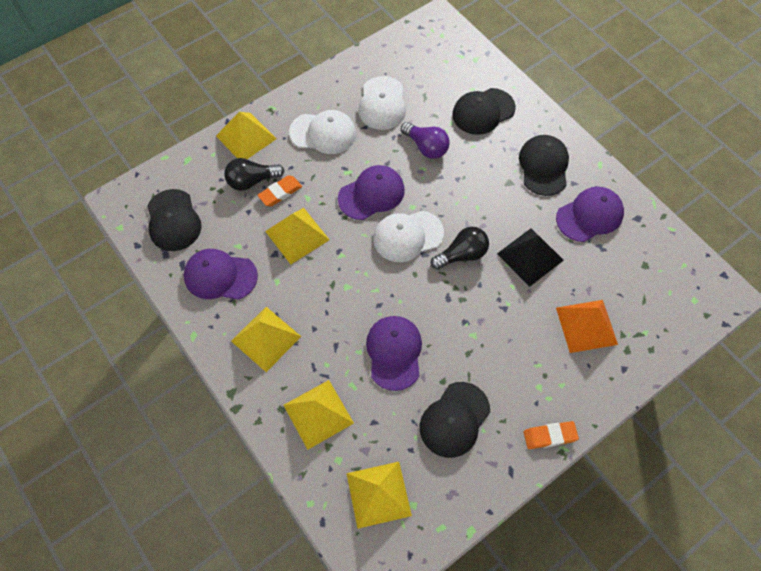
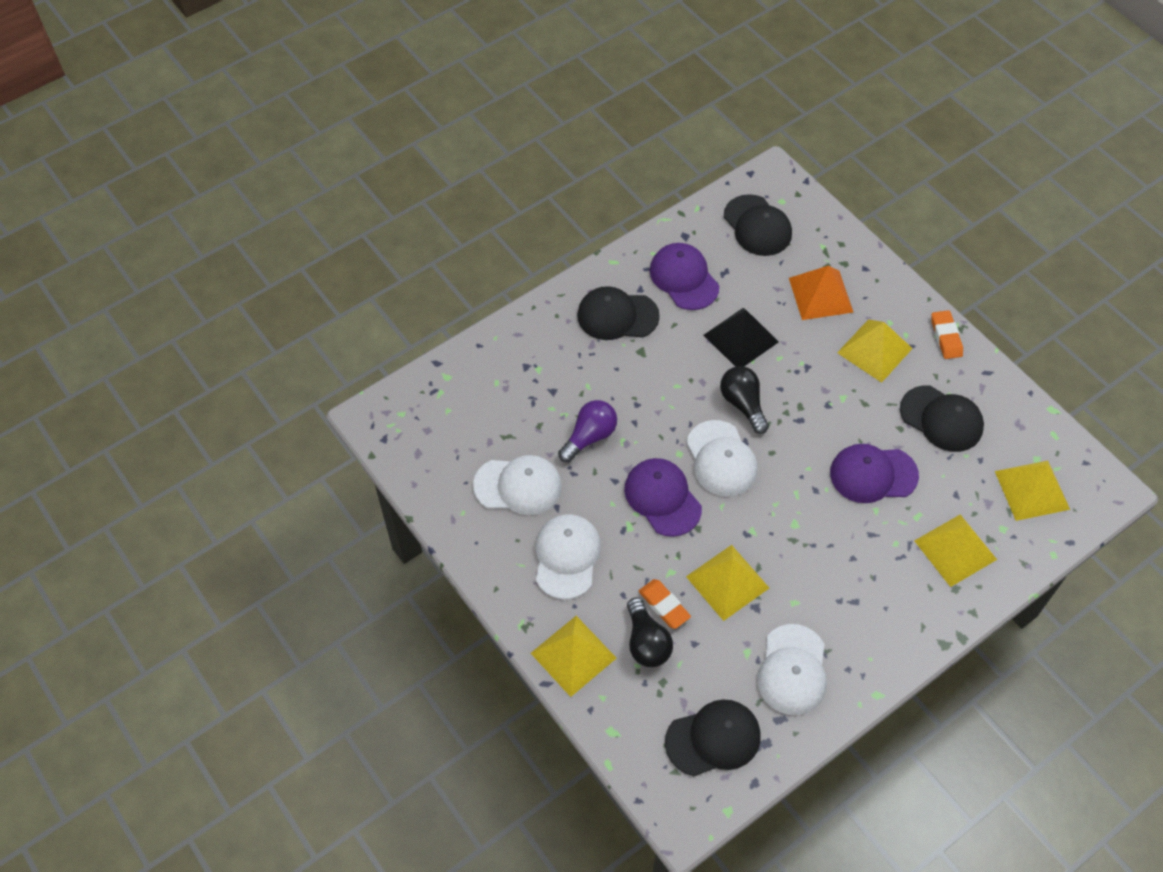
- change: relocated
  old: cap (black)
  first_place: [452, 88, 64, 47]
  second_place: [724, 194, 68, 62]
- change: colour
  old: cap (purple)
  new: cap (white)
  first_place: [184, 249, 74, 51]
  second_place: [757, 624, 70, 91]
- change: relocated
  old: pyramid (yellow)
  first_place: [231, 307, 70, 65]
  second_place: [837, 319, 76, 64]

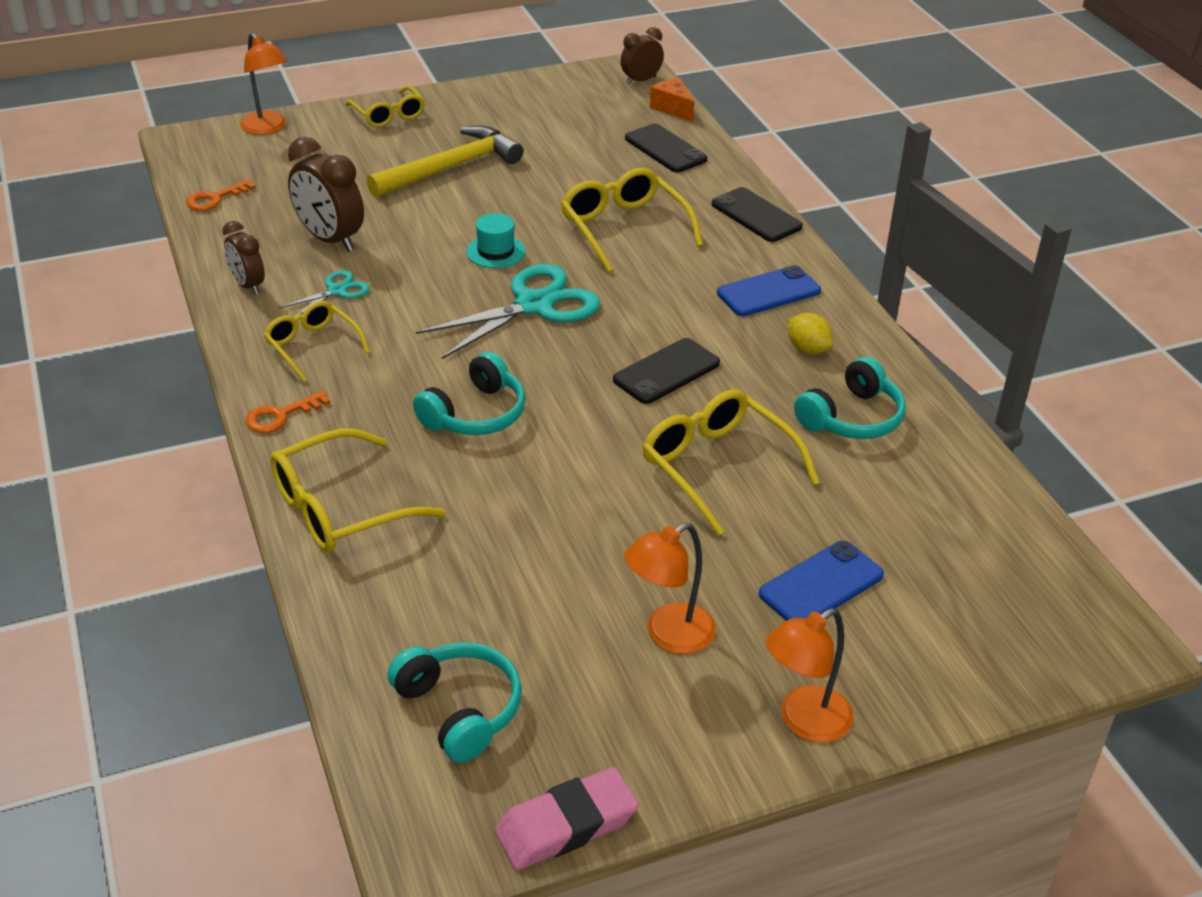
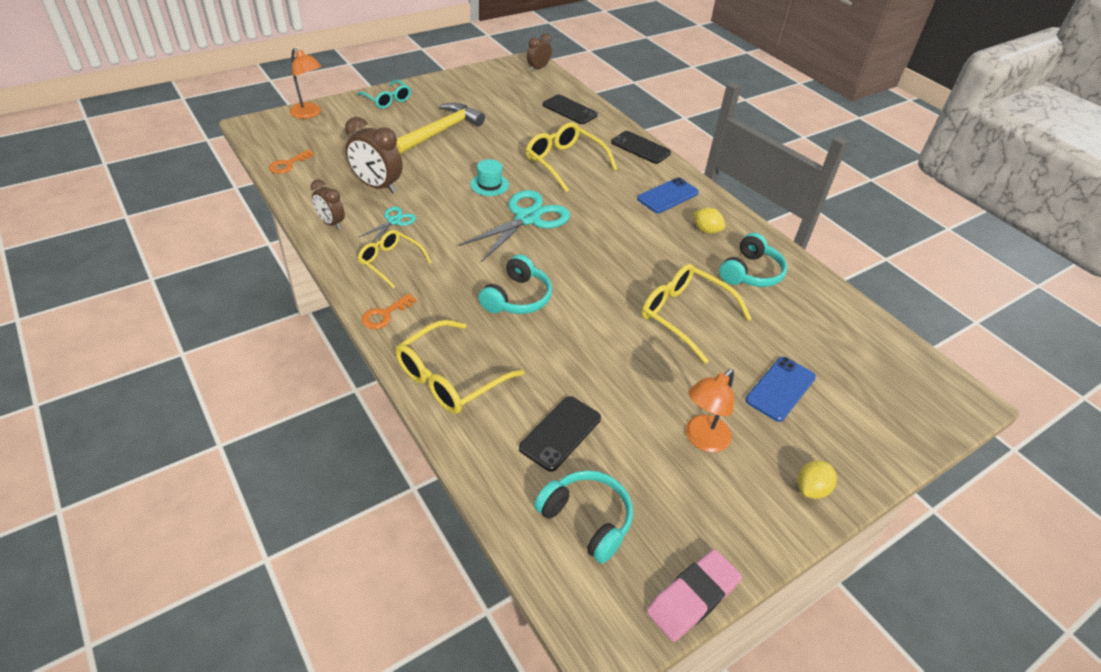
- change: colour
  old: glasses (yellow)
  new: glasses (turquoise)
  first_place: [346, 86, 79, 41]
  second_place: [357, 80, 54, 29]
- change: relocated
  old: phone (black)
  first_place: [613, 338, 107, 66]
  second_place: [519, 396, 82, 76]
- change: exchanged
  old: lamp (orange)
  new: lemon (yellow)
  first_place: [766, 608, 88, 135]
  second_place: [797, 460, 40, 39]
- change: missing
  old: cheese (orange)
  first_place: [650, 78, 44, 44]

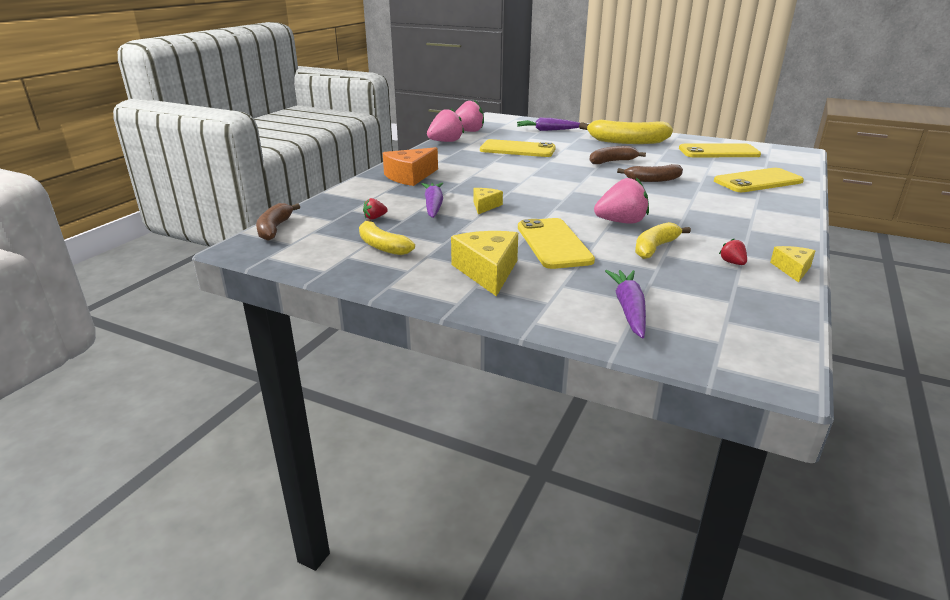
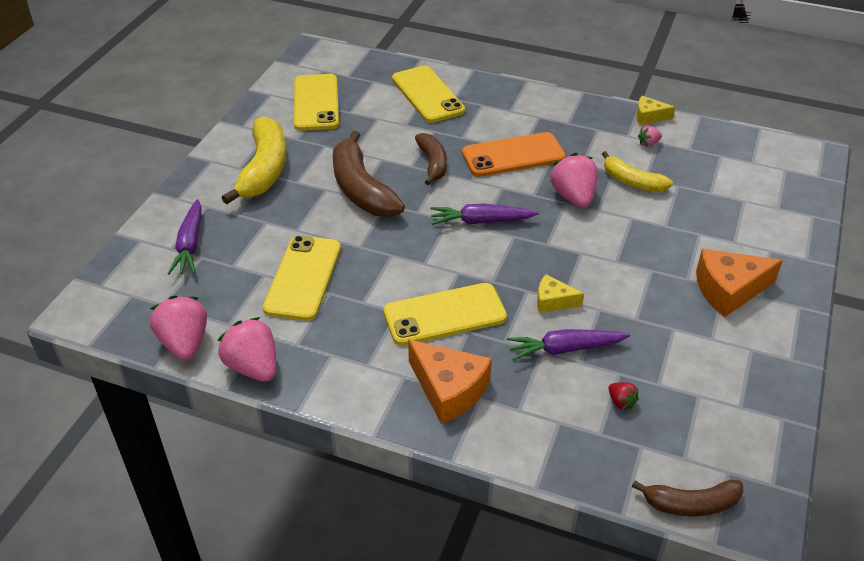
- change: size
  old: banana (brown)
  first_place: [589, 146, 57, 18]
  second_place: [333, 131, 72, 86]
  factor: 1.67
- change: relocated
  old: phone (yellow)
  first_place: [518, 218, 77, 51]
  second_place: [383, 283, 124, 63]
- change: relocated
  old: carrot (purple)
  first_place: [605, 270, 41, 68]
  second_place: [430, 204, 109, 21]
- change: appeared
  new: phone (orange)
  second_place: [462, 132, 104, 45]
- change: colour
  old: strawberry (red)
  new: strawberry (pink)
  first_place: [719, 239, 28, 26]
  second_place: [638, 126, 24, 21]
- change: colour
  old: cheese (yellow)
  new: cheese (orange)
  first_place: [451, 231, 67, 66]
  second_place: [696, 249, 87, 68]
- change: missing
  old: banana (yellow)
  first_place: [359, 219, 56, 36]

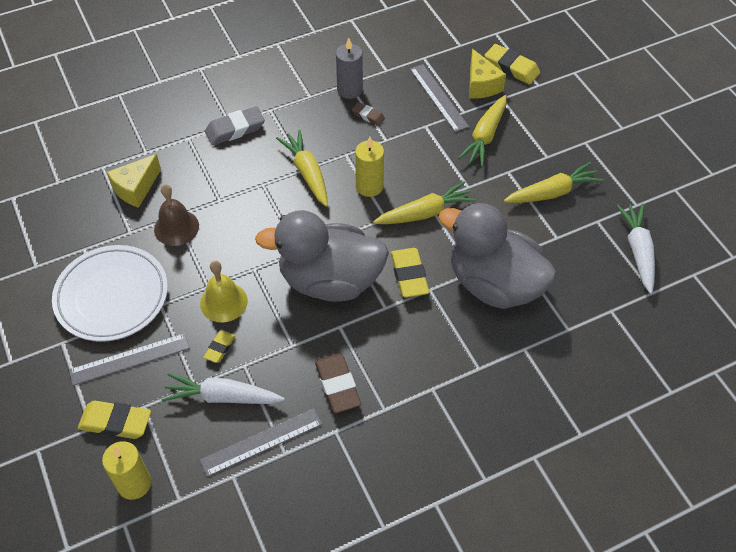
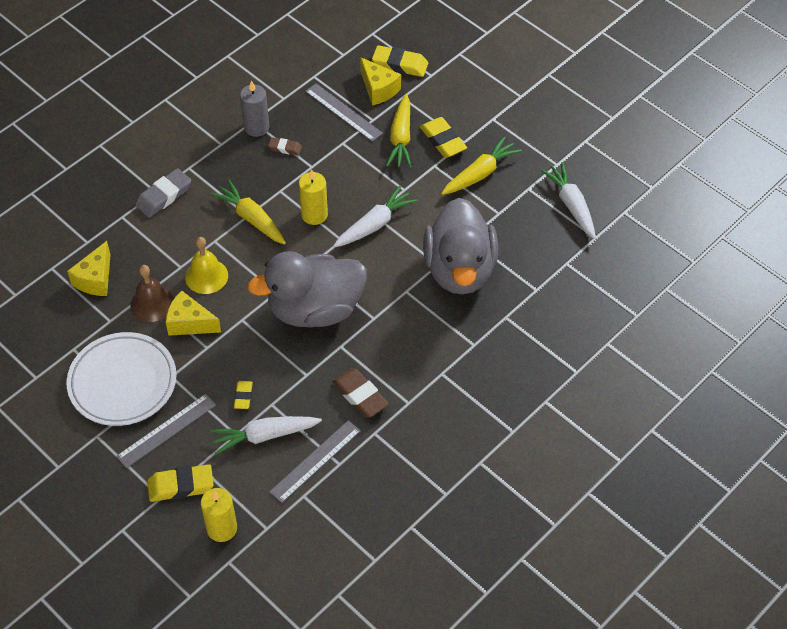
- change: appeared
  new: cheese (yellow)
  second_place: [166, 291, 55, 45]
- change: relocated
  old: bell (yellow)
  first_place: [200, 261, 48, 62]
  second_place: [185, 237, 43, 57]
- change: colour
  old: carrot (yellow)
  new: carrot (white)
  first_place: [373, 181, 103, 43]
  second_place: [334, 186, 83, 61]
- change: relocated
  old: eraser (yellow)
  first_place: [391, 248, 38, 50]
  second_place: [420, 117, 47, 41]
- change: spun
  old: duck (grey)
  first_place: [438, 203, 119, 106]
  second_place: [423, 198, 75, 97]
  degrees: -105

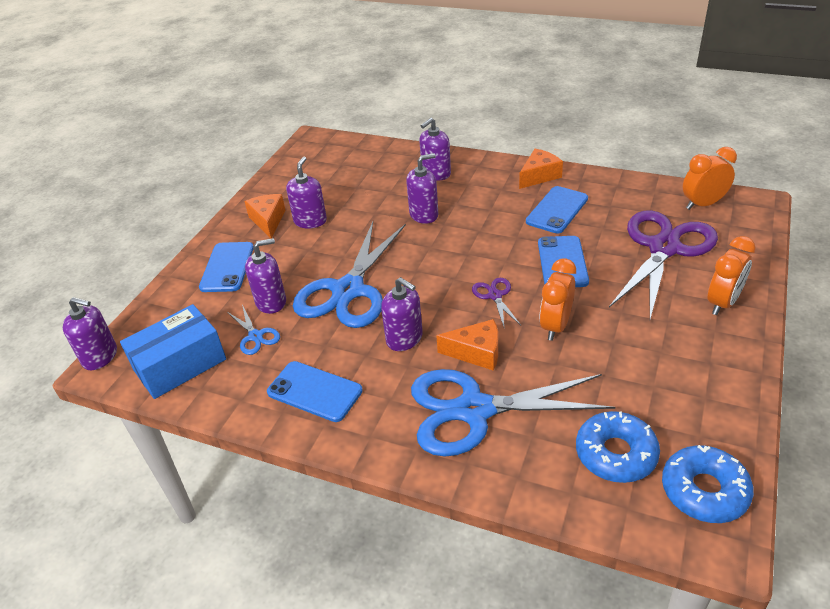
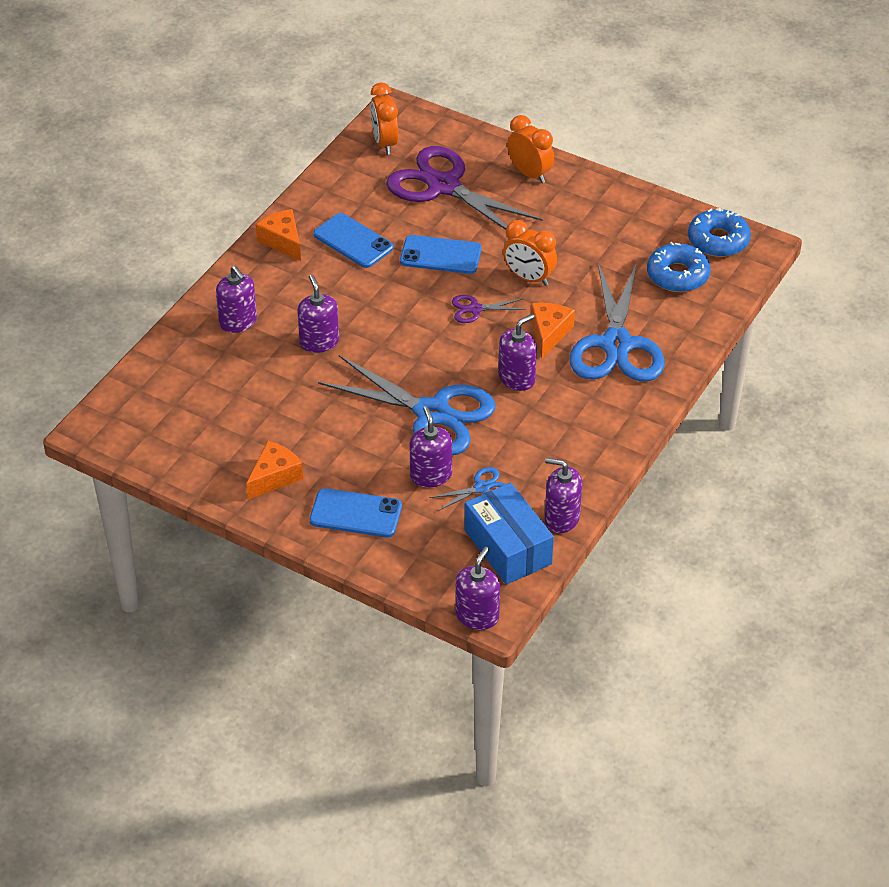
- change: spun
  old: cheese (orange)
  first_place: [244, 194, 41, 44]
  second_place: [246, 441, 57, 58]
  degrees: 135
- change: relocated
  old: soap dispenser (purple)
  first_place: [286, 157, 41, 71]
  second_place: [545, 458, 37, 75]
- change: missing
  old: phone (blue)
  first_place: [267, 361, 96, 61]

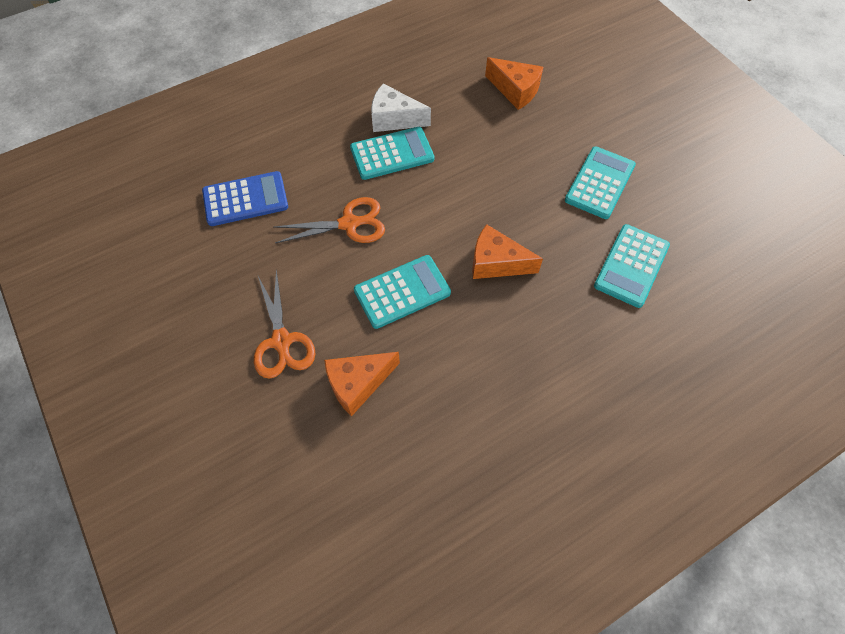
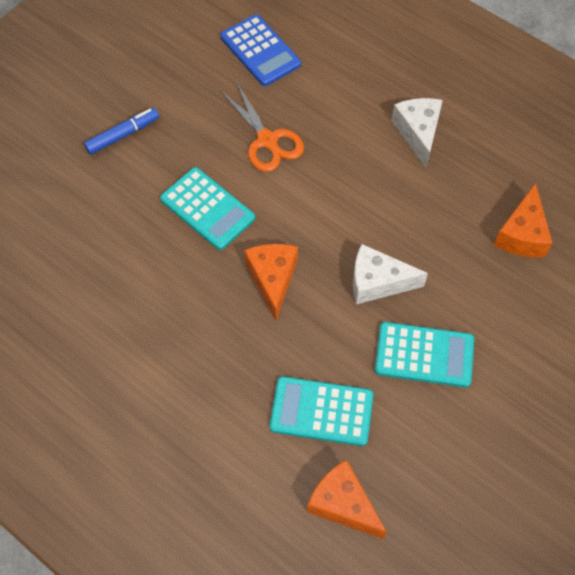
- change: exchanged
  old: scissors (orange)
  new: marker (blue)
  first_place: [254, 269, 62, 109]
  second_place: [84, 108, 75, 47]
- change: relocated
  old: cheese (orange)
  first_place: [324, 352, 76, 64]
  second_place: [307, 460, 80, 79]
- change: appeared
  new: cheese (white)
  second_place: [353, 244, 75, 60]
- change: missing
  old: calculator (turquoise)
  first_place: [350, 127, 84, 53]

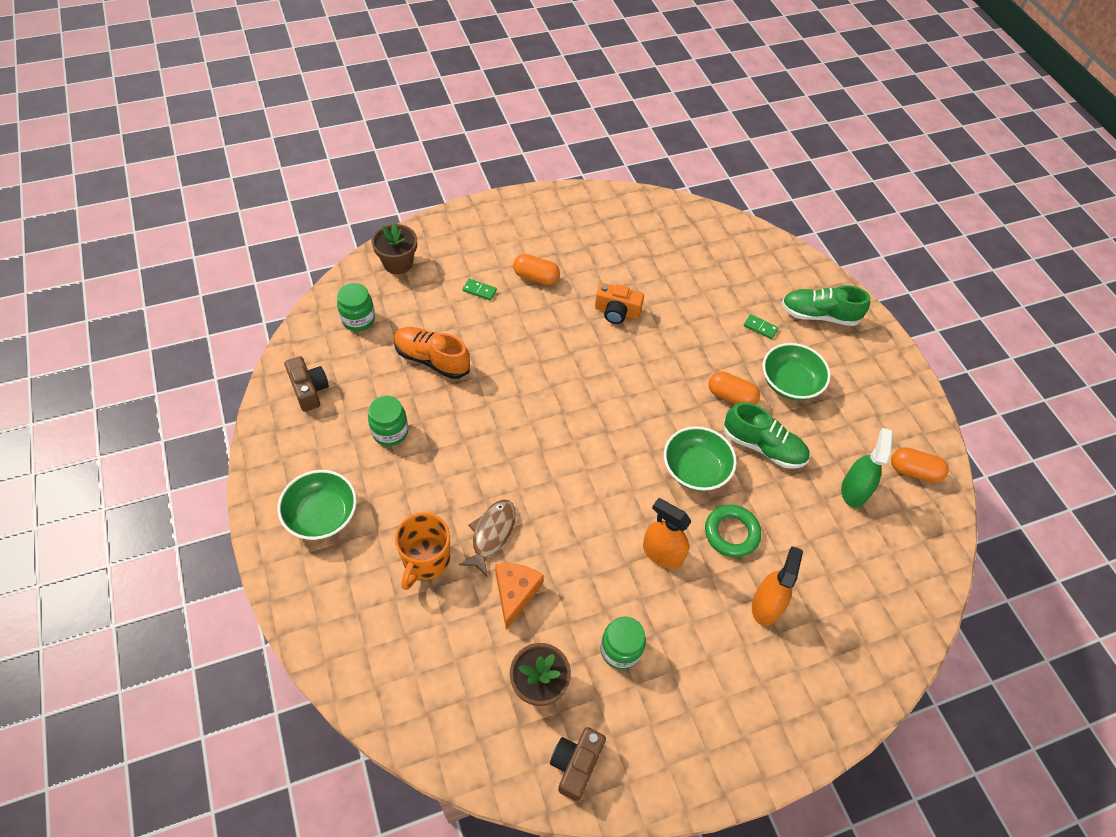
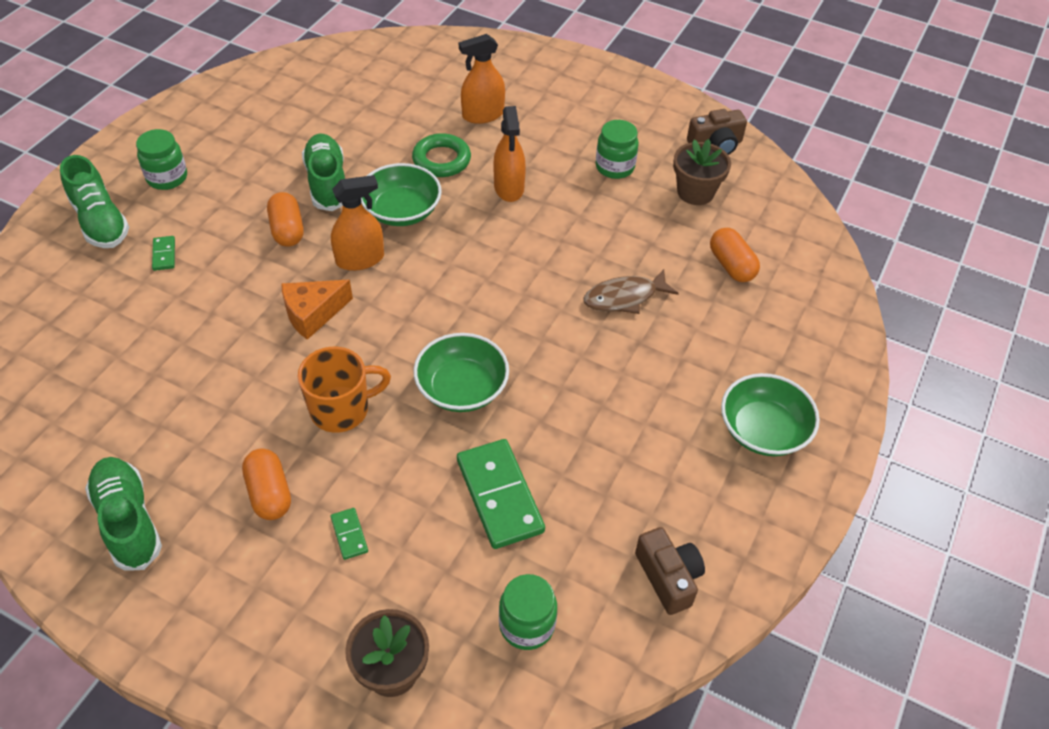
- change: appeared
  new: shoe (green)
  second_place: [85, 457, 77, 113]
- change: relocated
  old: jar (green)
  first_place: [368, 396, 40, 50]
  second_place: [136, 129, 51, 61]
- change: relocated
  old: cheese (orange)
  first_place: [495, 563, 49, 67]
  second_place: [281, 280, 72, 60]
- change: relocated
  old: mug (orange)
  first_place: [395, 512, 55, 78]
  second_place: [298, 347, 93, 86]
- change: appeared
  new: spray bottle (orange)
  second_place: [331, 175, 53, 96]
- change: relocated
  old: bowl (green)
  first_place: [762, 343, 69, 57]
  second_place: [413, 333, 96, 79]
- change: exchanged
  old: shoe (orange)
  new: domino (green)
  first_place: [394, 327, 76, 52]
  second_place: [457, 439, 88, 110]
- change: spun
  old: camera (brown)
  first_place: [285, 356, 44, 56]
  second_place: [635, 527, 70, 88]
  degrees: 135
- change: relocated
  old: capsule (orange)
  first_place: [891, 447, 58, 36]
  second_place: [710, 228, 50, 54]
- change: missing
  old: camera (orange)
  first_place: [595, 283, 49, 41]
- change: missing
  old: spray bottle (green)
  first_place: [841, 428, 52, 80]

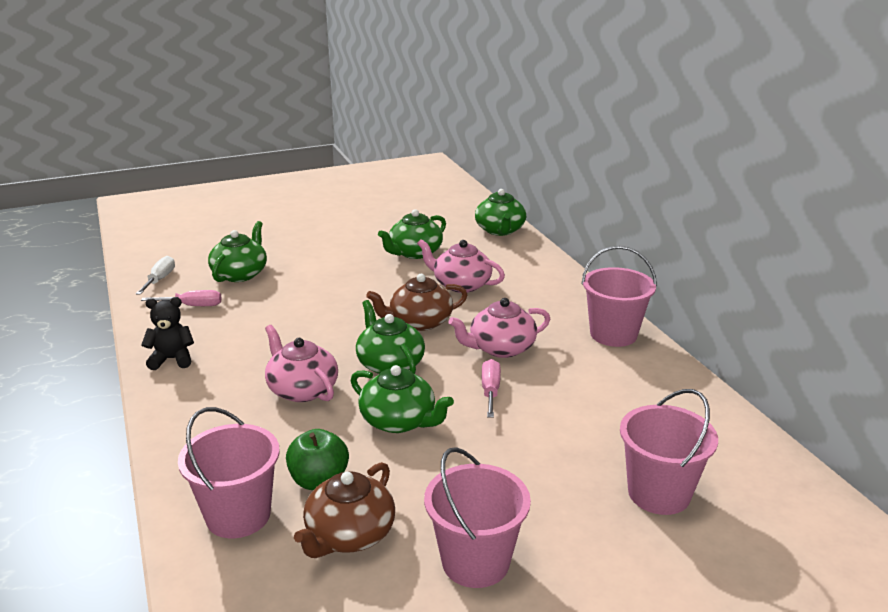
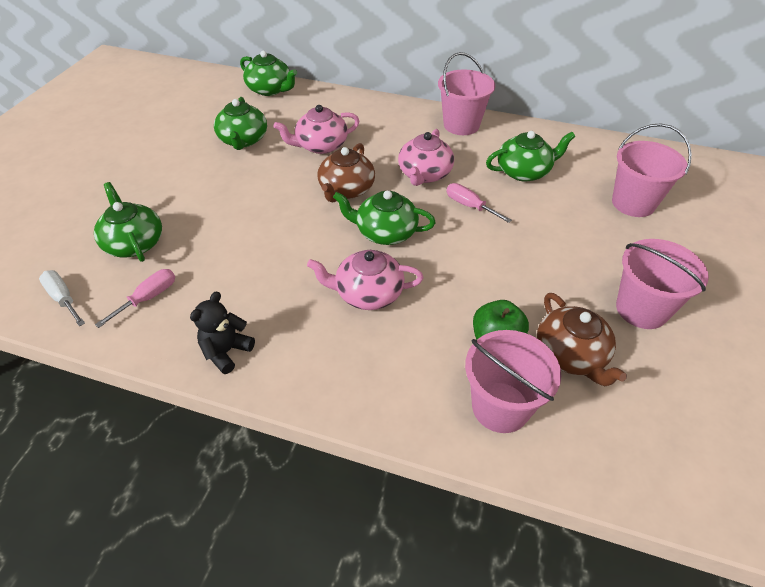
- change: relocated
  old: teapot (green)
  first_place: [351, 365, 103, 68]
  second_place: [486, 131, 89, 51]

